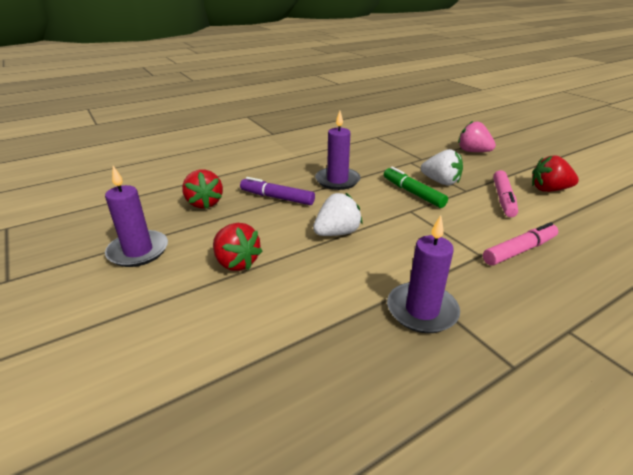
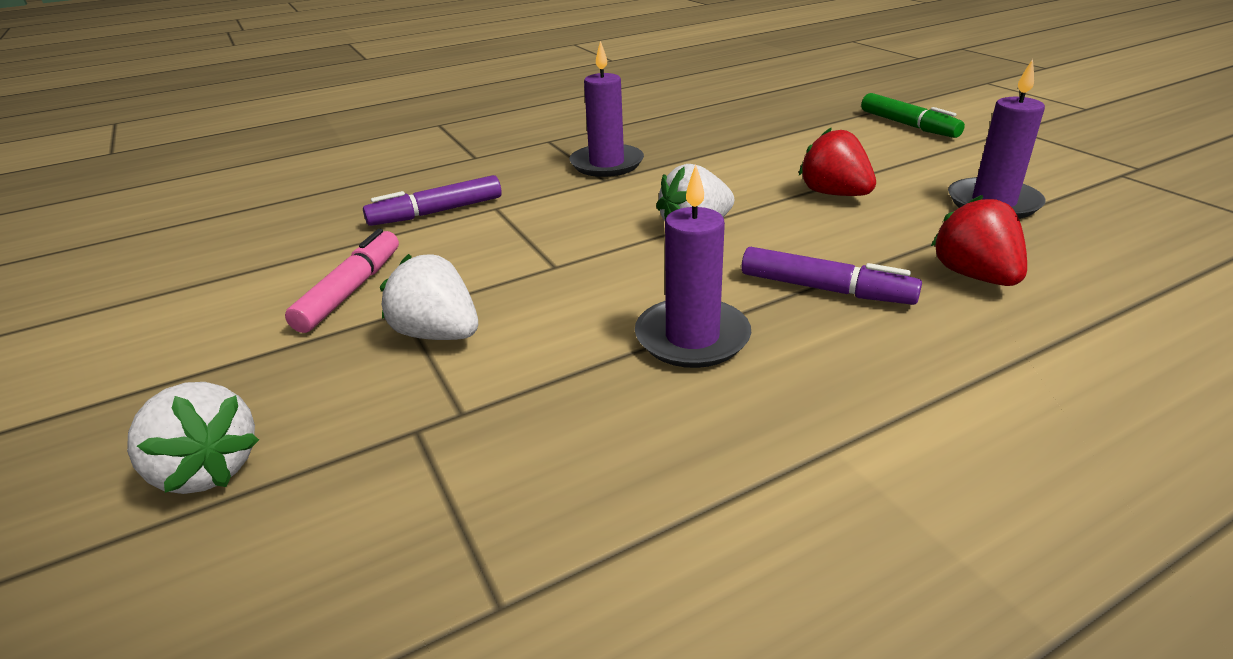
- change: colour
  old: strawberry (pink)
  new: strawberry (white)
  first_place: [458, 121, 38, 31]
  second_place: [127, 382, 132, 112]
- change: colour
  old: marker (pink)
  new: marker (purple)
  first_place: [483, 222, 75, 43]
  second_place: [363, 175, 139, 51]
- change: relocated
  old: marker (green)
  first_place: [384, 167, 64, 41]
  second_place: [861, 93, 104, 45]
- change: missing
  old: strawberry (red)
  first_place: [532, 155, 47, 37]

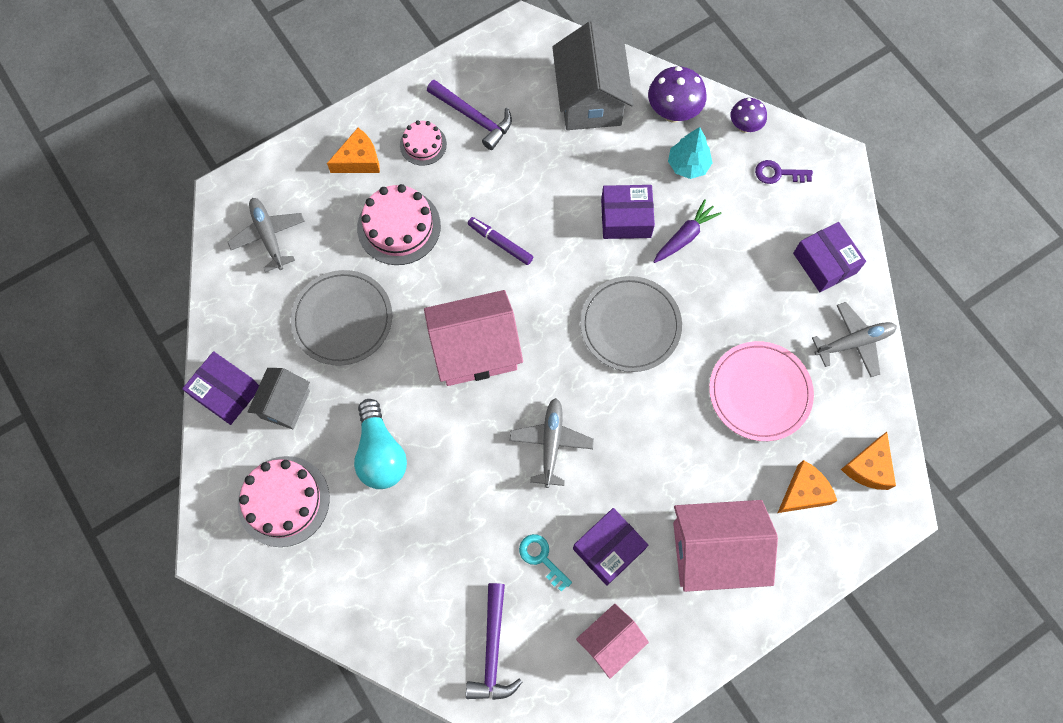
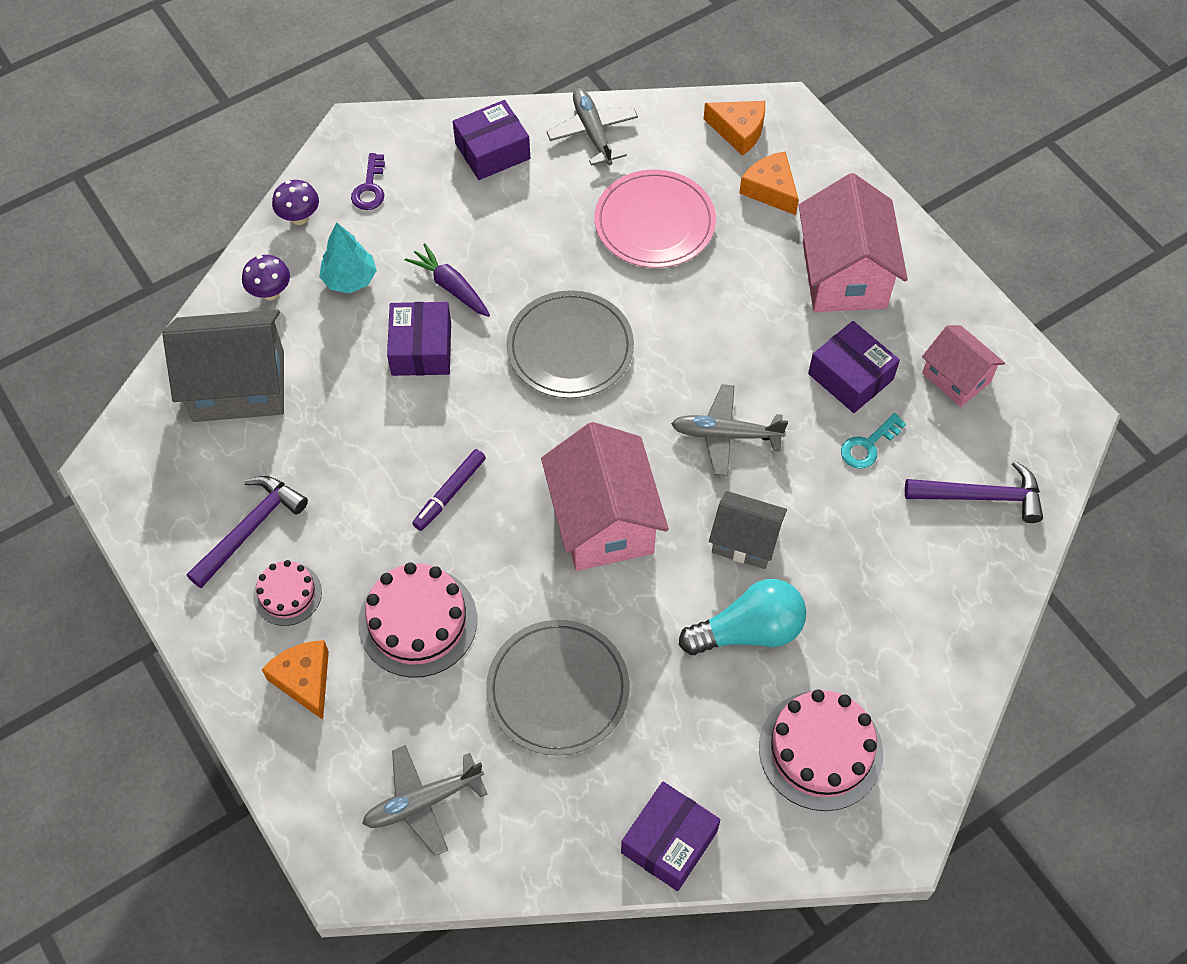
- change: size
  old: mushroom (purple)
  first_place: [648, 66, 58, 56]
  second_place: [242, 255, 48, 45]
  factor: 0.63
- change: relocated
  old: house (grey)
  first_place: [248, 368, 62, 61]
  second_place: [709, 491, 78, 78]

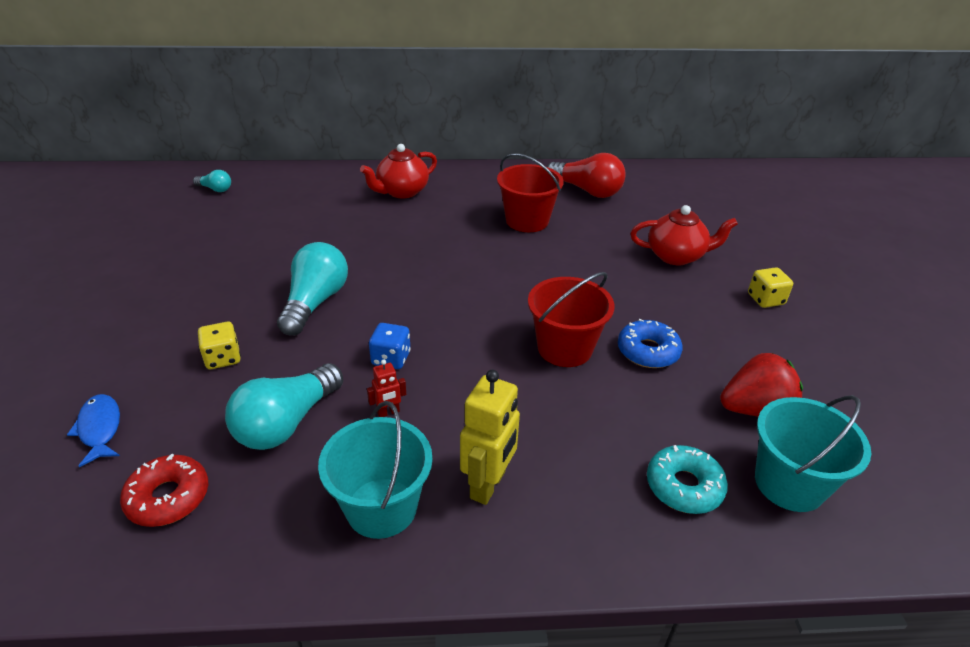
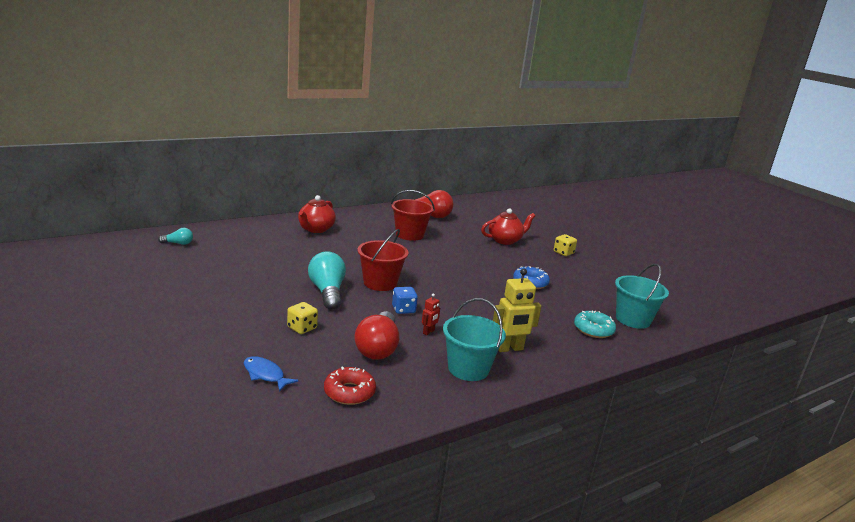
- change: colour
  old: light bulb (turquoise)
  new: light bulb (red)
  first_place: [225, 363, 118, 87]
  second_place: [355, 311, 44, 49]
- change: relocated
  old: bucket (red)
  first_place: [528, 272, 87, 95]
  second_place: [358, 229, 51, 62]
- change: spun
  old: robot (yellow)
  first_place: [460, 370, 60, 135]
  second_place: [493, 268, 48, 84]
  degrees: 75
- change: missing
  old: strawberry (red)
  first_place: [720, 353, 83, 64]

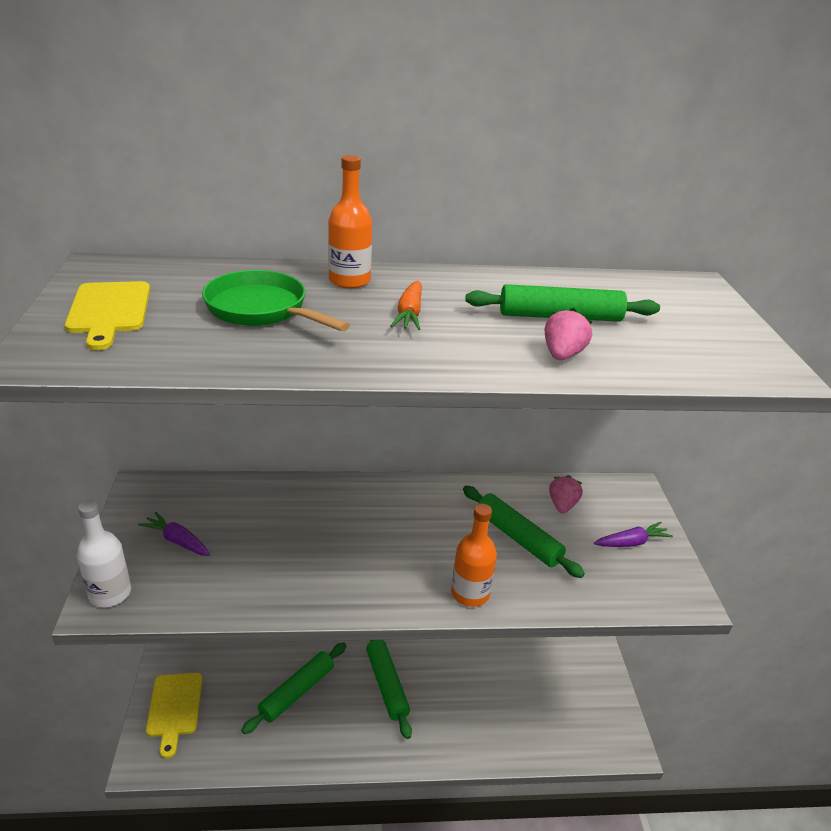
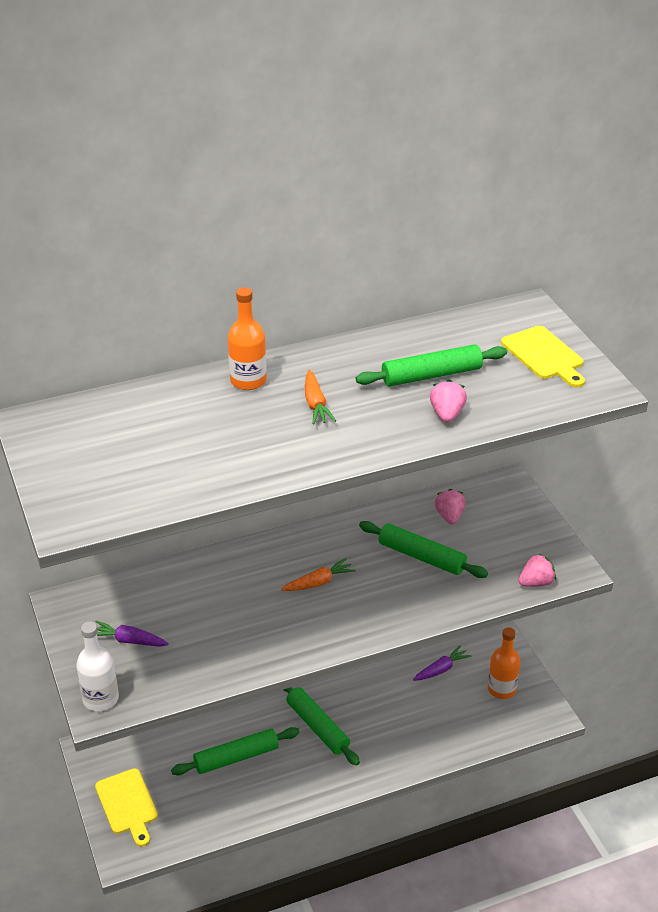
- change: spun
  old: rolling pin (green)
  first_place: [241, 642, 105, 92]
  second_place: [171, 727, 129, 49]
  degrees: 45
- change: appeared
  new: carrot (orange)
  second_place: [281, 558, 75, 33]
- change: relocated
  old: carrot (purple)
  first_place: [594, 522, 79, 25]
  second_place: [413, 645, 58, 36]
- change: relocated
  old: bottle (orange)
  first_place: [451, 504, 46, 103]
  second_place: [488, 627, 32, 72]
- change: relocated
  old: cutting board (yellow)
  first_place: [65, 281, 85, 69]
  second_place: [501, 326, 84, 62]
- change: appeared
  new: strawberry (pink)
  second_place: [518, 553, 38, 34]
- change: missing
  old: pan (green)
  first_place: [202, 270, 148, 61]

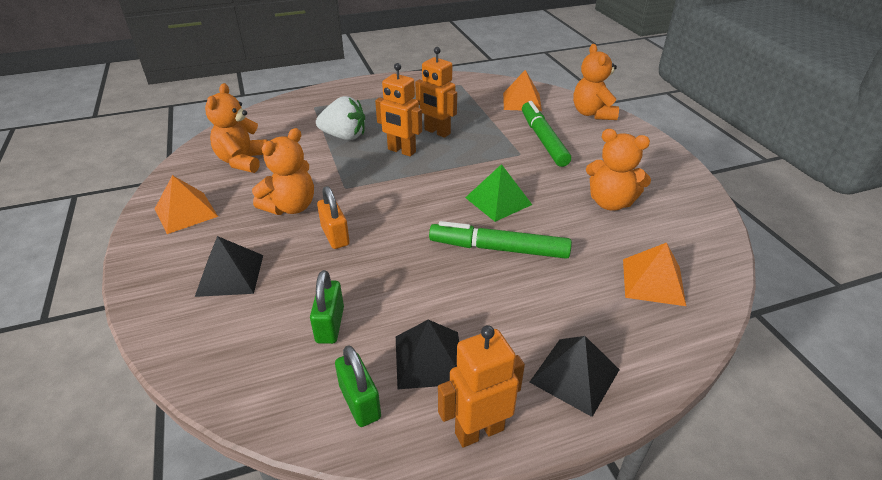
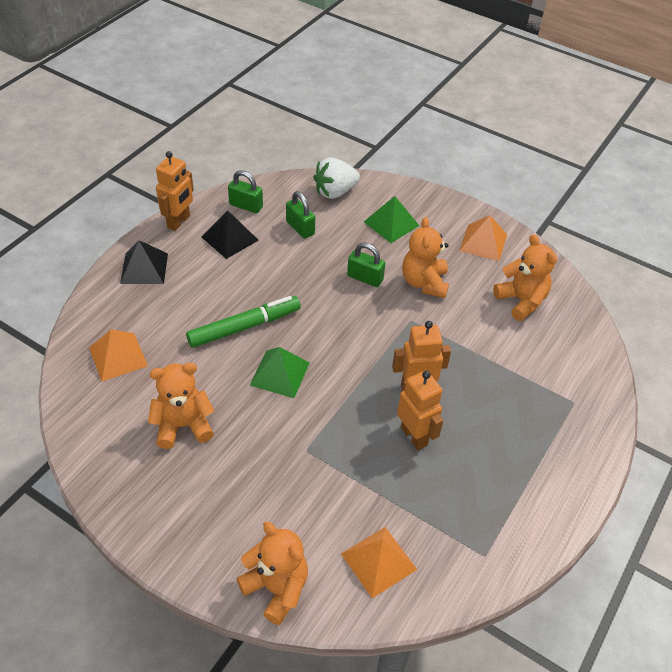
- change: relocated
  old: strawberry (white)
  first_place: [316, 96, 49, 44]
  second_place: [313, 157, 47, 42]
- change: colour
  old: padlock (orange)
  new: padlock (green)
  first_place: [317, 186, 33, 63]
  second_place: [347, 242, 38, 45]
- change: colour
  old: pyramid (black)
  new: pyramid (green)
  first_place: [195, 236, 68, 61]
  second_place: [364, 196, 55, 47]
- change: spun
  old: robot (orange)
  first_place: [415, 47, 42, 91]
  second_place: [397, 370, 46, 80]
  degrees: 60
- change: missing
  old: marker (green)
  first_place: [522, 101, 49, 66]

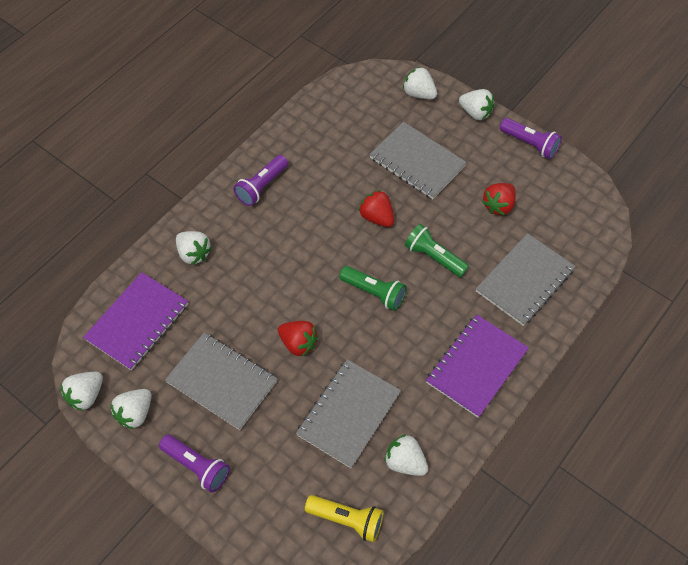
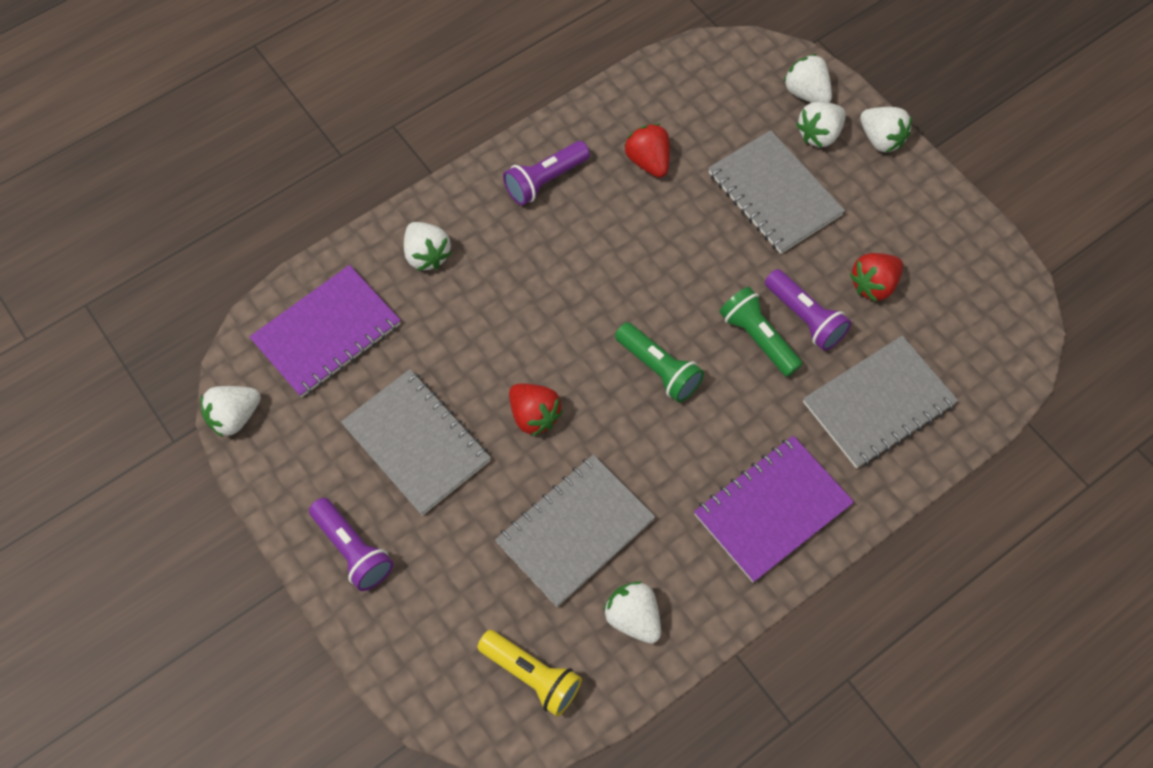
- change: relocated
  old: strawberry (red)
  first_place: [359, 190, 35, 37]
  second_place: [624, 123, 46, 55]
- change: relocated
  old: flashlight (purple)
  first_place: [500, 118, 62, 41]
  second_place: [765, 269, 87, 82]
- change: relocated
  old: strawberry (white)
  first_place: [111, 389, 41, 40]
  second_place: [796, 102, 50, 45]

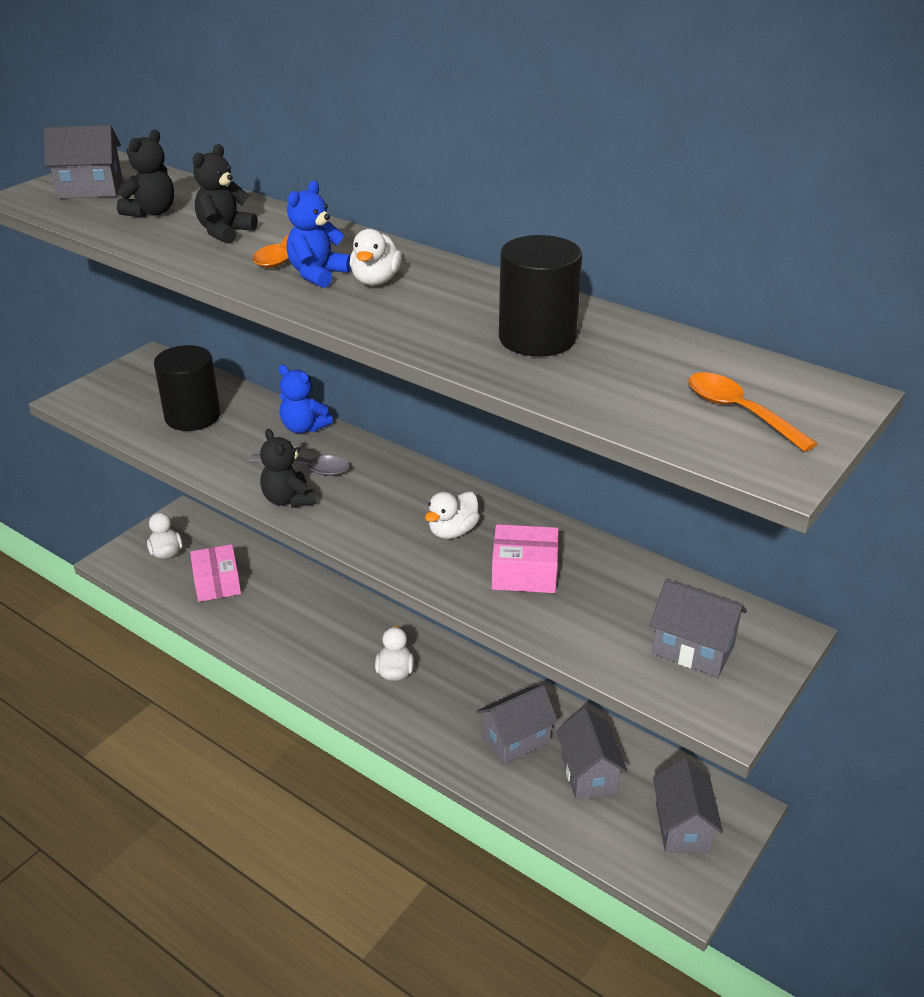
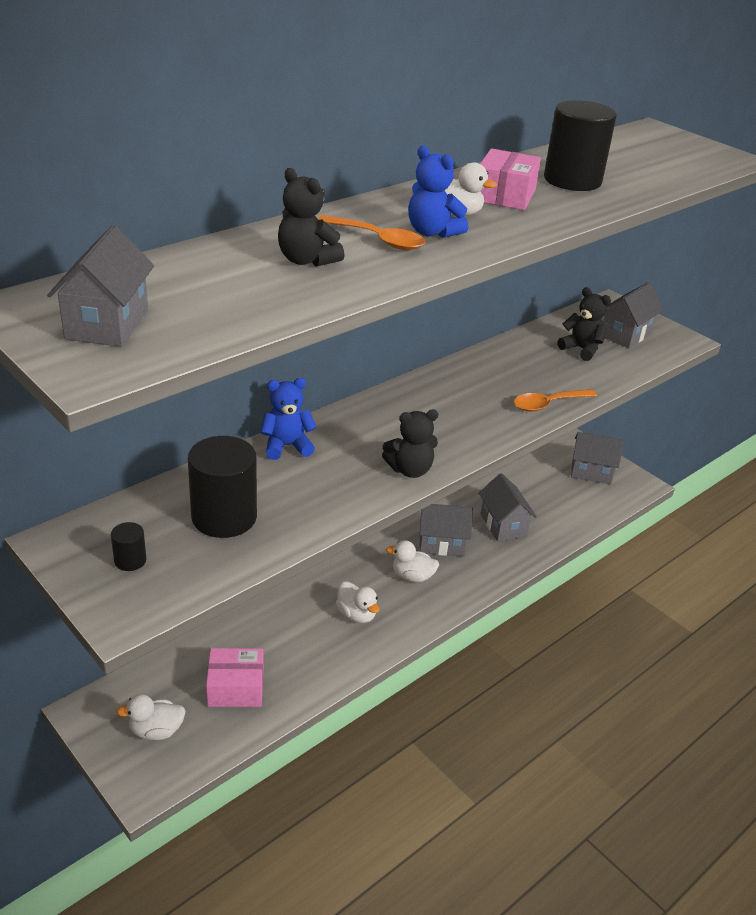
- change: appeared
  new: cylinder (black)
  second_place: [111, 522, 35, 49]
- change: spun
  old: teddy bear (blue)
  first_place: [279, 365, 54, 68]
  second_place: [260, 378, 57, 82]
  degrees: -150
- change: relocated
  old: duck (white)
  first_place: [425, 491, 55, 48]
  second_place: [336, 581, 44, 42]
- change: relocated
  old: house (grey)
  first_place: [556, 708, 72, 92]
  second_place: [420, 504, 53, 53]
- change: relocated
  old: box (pink)
  first_place: [492, 524, 67, 69]
  second_place: [480, 148, 61, 62]
- change: relocated
  old: spoon (orange)
  first_place: [688, 372, 130, 80]
  second_place: [514, 389, 83, 22]
- change: relocated
  old: teddy bear (black)
  first_place: [117, 130, 57, 88]
  second_place: [557, 287, 54, 74]
- change: missing
  old: spoon (grey)
  first_place: [249, 454, 101, 22]

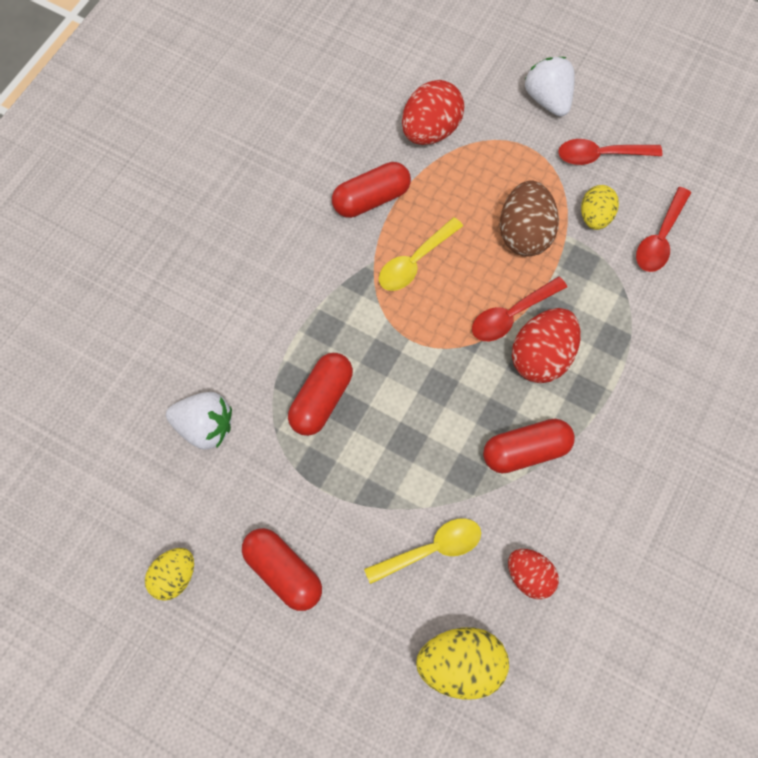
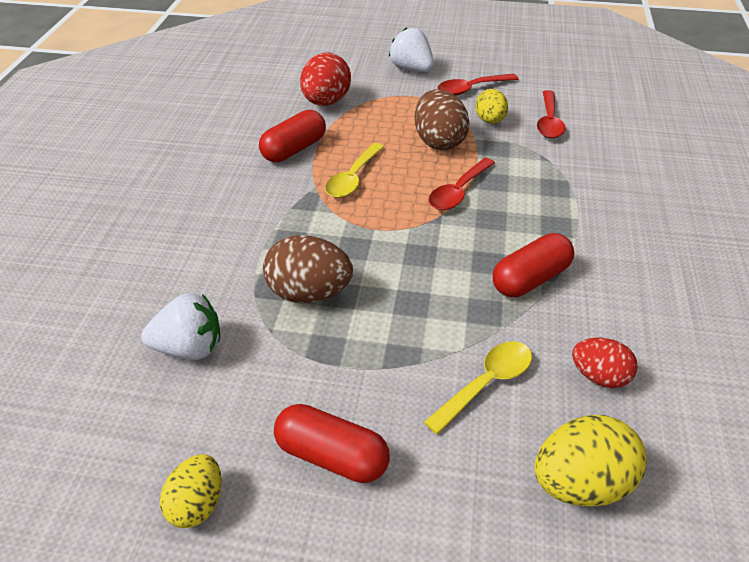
- change: exchanged
  old: capsule (red)
  new: egg (brown)
  first_place: [288, 353, 65, 83]
  second_place: [263, 235, 90, 68]
- change: missing
  old: egg (red)
  first_place: [512, 308, 69, 75]

